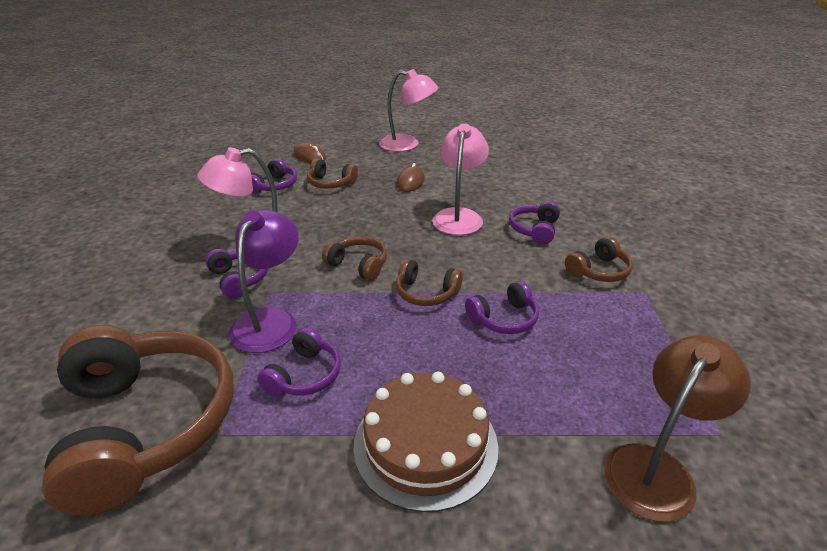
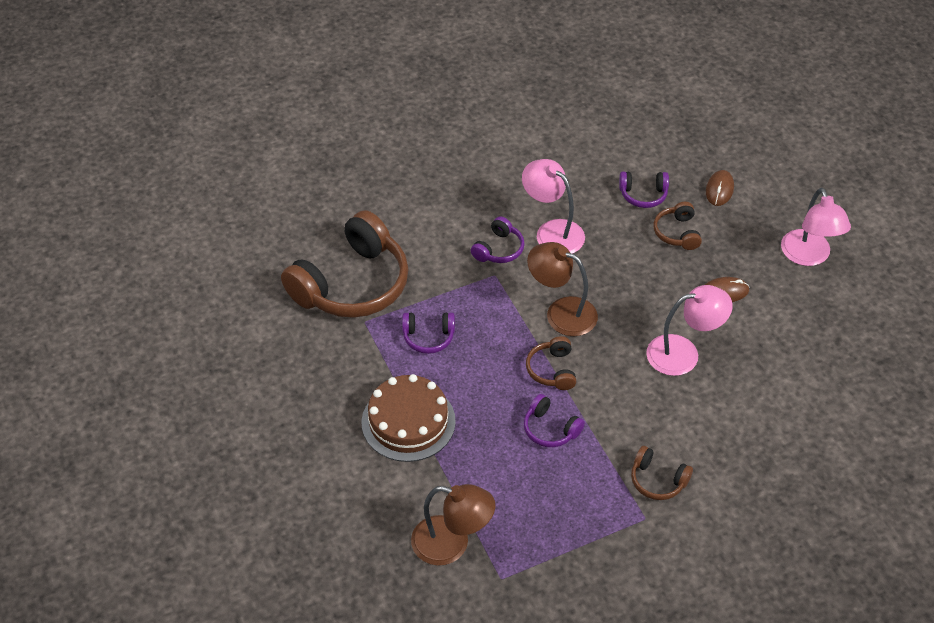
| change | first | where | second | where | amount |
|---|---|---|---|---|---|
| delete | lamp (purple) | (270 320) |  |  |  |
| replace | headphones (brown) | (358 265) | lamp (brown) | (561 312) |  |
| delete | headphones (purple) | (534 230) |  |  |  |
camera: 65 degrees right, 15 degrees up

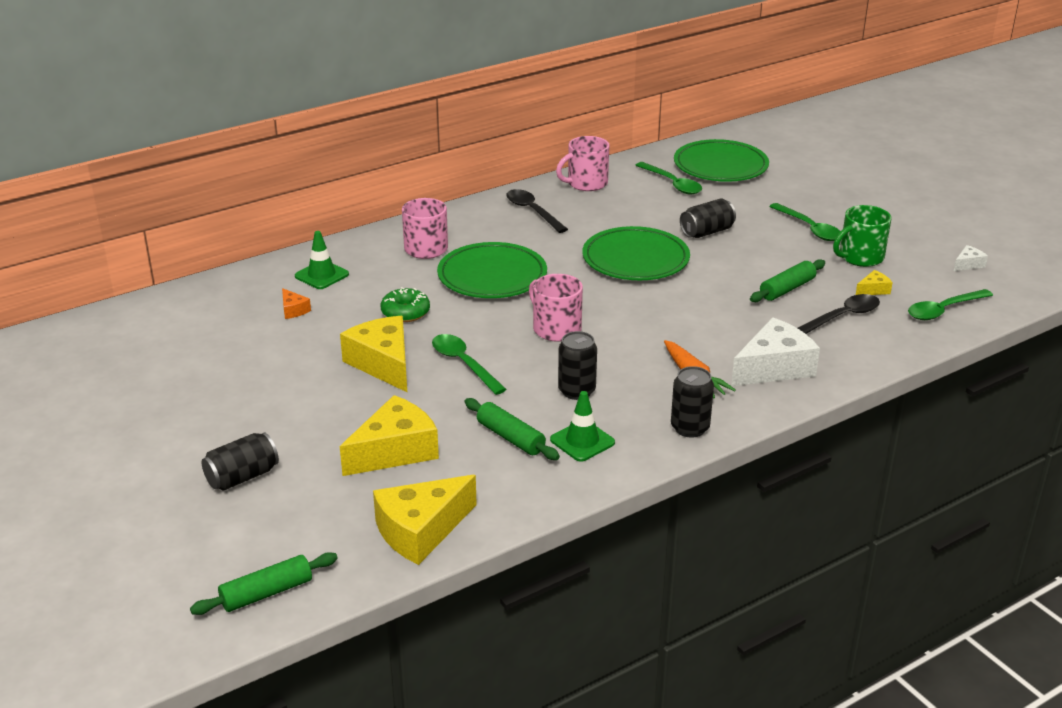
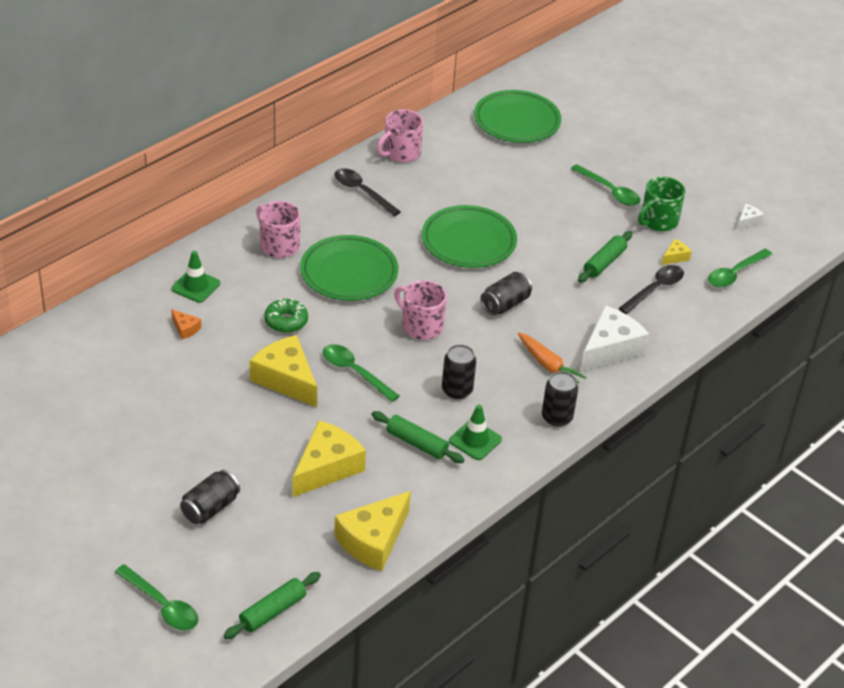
| change | first | where | second | where | amount |
|---|---|---|---|---|---|
| move | spoon (green) | (672 184) |  | (162 605) |  |
| move | can (black) | (706 232) |  | (505 304) |  |
camera: 15 degrees left, 10 degrees up

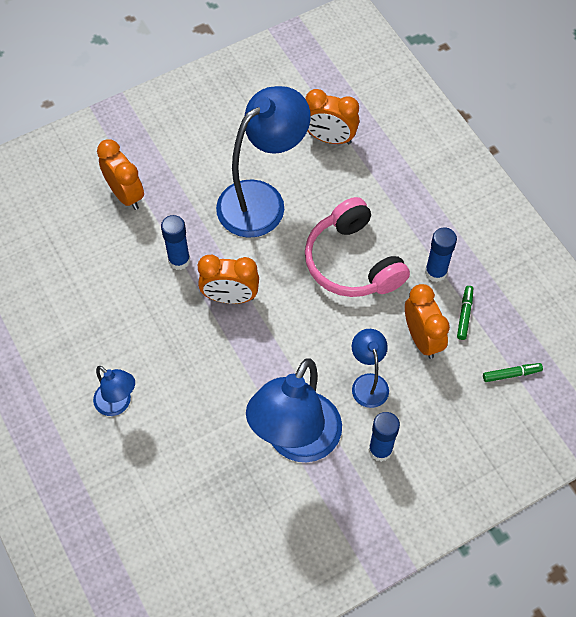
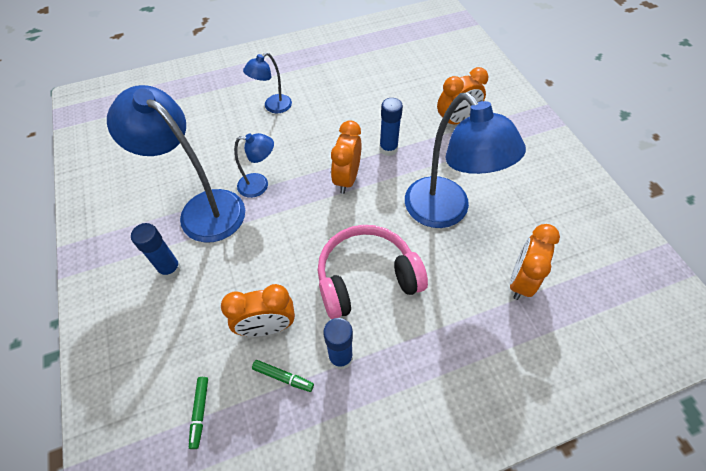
| change | first | where | second | where | amount |
|---|---|---|---|---|---|
| move | lamp (blue) | (368 383) |  | (260 185) |  |
camera: 100 degrees right, 5 degrees down

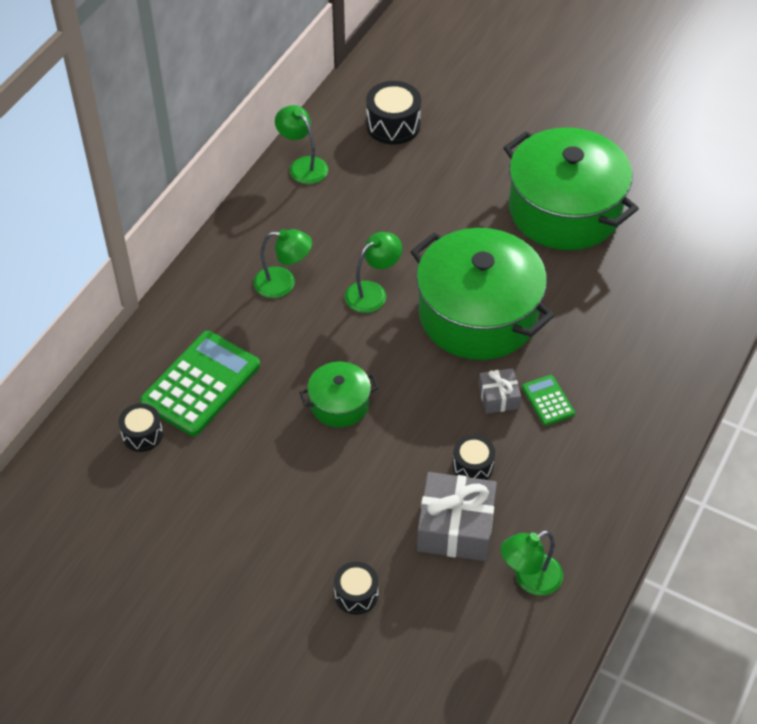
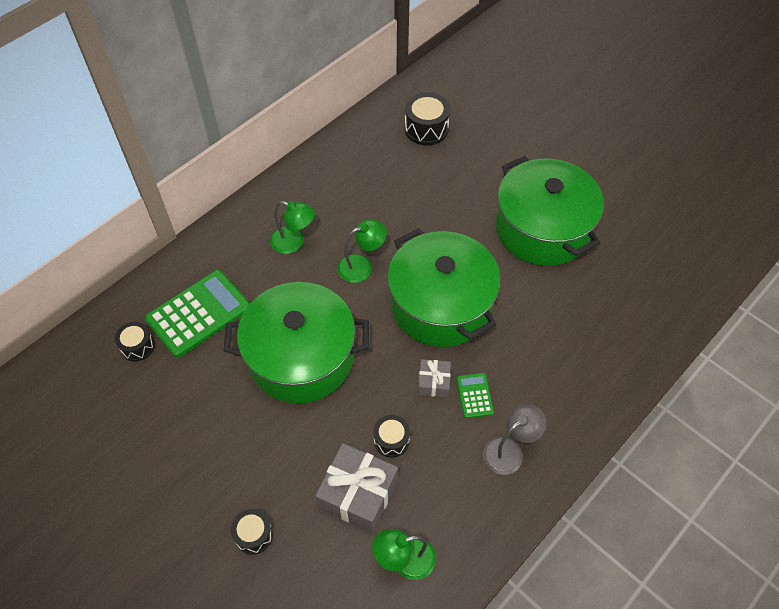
| change | first | where | second | where | amount |
|---|---|---|---|---|---|
| delete | lamp (green) | (303 165) |  |  |  |
| resize | pot (green) | (339 404) |  | (301 357) | x2.11 |
| insert |  |  | lamp (grey) | (509 450) |  |
camera: 15 degrees right, 5 degrees up

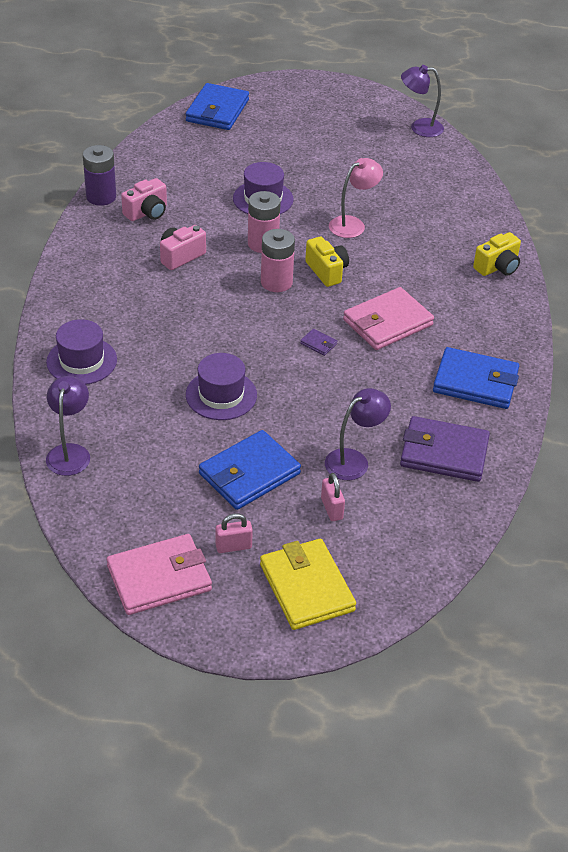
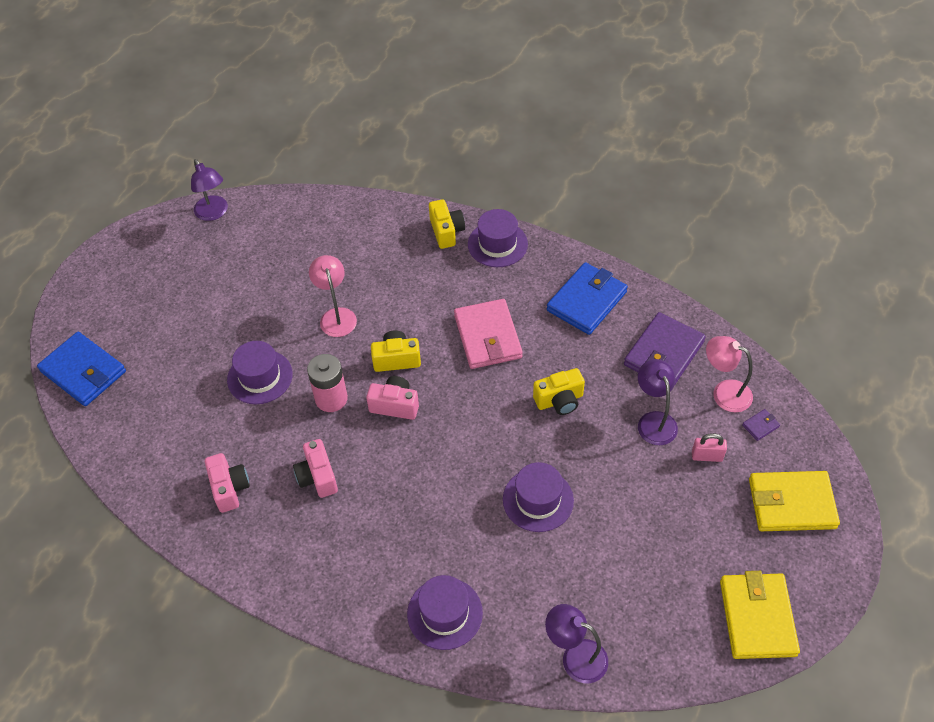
| change | first | where | second | where | amount |
|---|---|---|---|---|---|
| delete | battery (purple) | (101 197) |  |  |  |
| recolor | wallet (pink) | (159 578) | wallet (yellow) | (757 618) |  |
| delete | wallet (blue) | (249 474) |  |  |  |
| delete | padlock (pink) | (233 546) |  |  |  |
| replace | battery (pink) | (276 282) | camera (pink) | (395 405) |  |
| move | wallet (purple) | (318 344) |  | (760 426) |  |
| rotate | lamp (purple) | (419 127) |  | (214 213) | 60 degrees counterclockwise |
| insert |  |  | hat (purple) | (497 244) |  |
| insert |  |  | camera (yellow) | (559 400) |  |
| insert |  |  | lamp (pink) | (724 392) |  |
camera: 65 degrees left, 10 degrees up

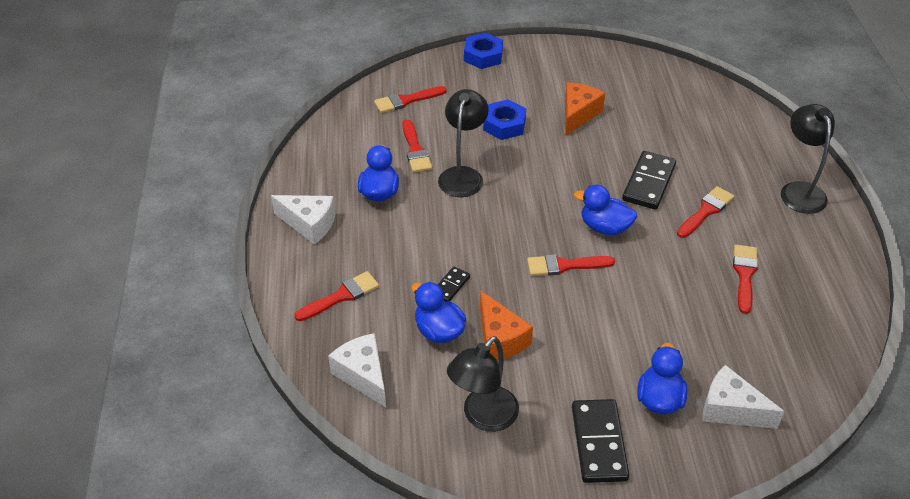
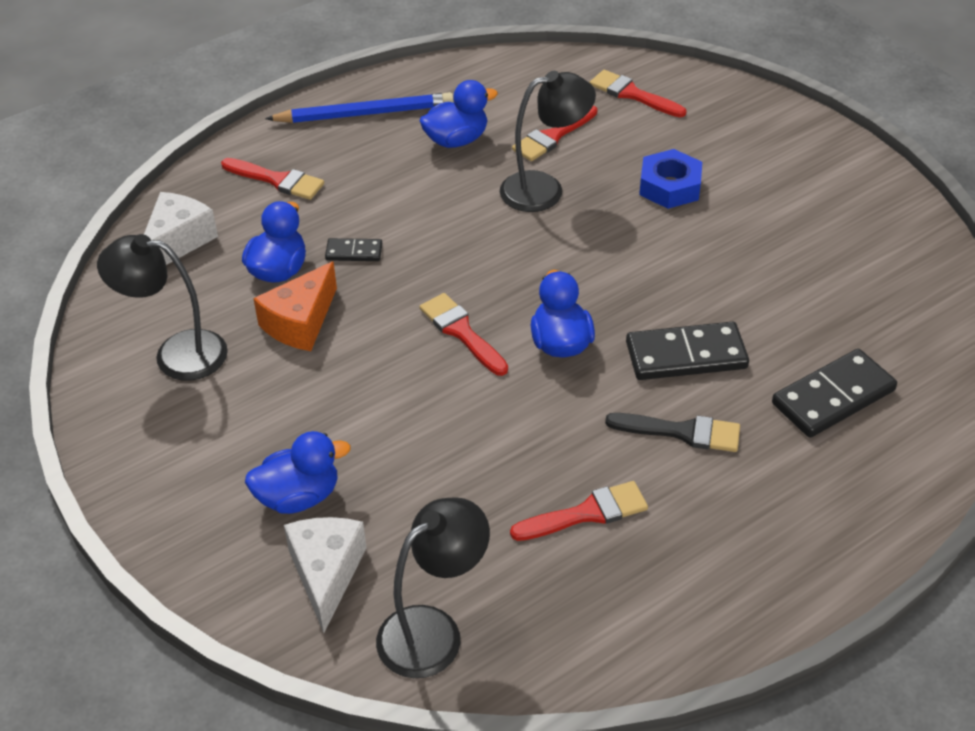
| change | first | where | second | where | amount |
|---|---|---|---|---|---|
| replace | cheese (white) | (309 224) | pencil (blue) | (364 114) |  |
| delete | nut (blue) | (483 56) |  |  |  |
| delete | cheese (orange) | (578 114) |  |  |  |
| move | domino (black) | (598 443) |  | (833 397) |  |
| recolor | brush (red) | (706 211) | brush (black) | (682 432) |  |
| move | lamp (black) | (799 190) |  | (433 631) |  |
camera: 60 degrees right, 0 degrees up

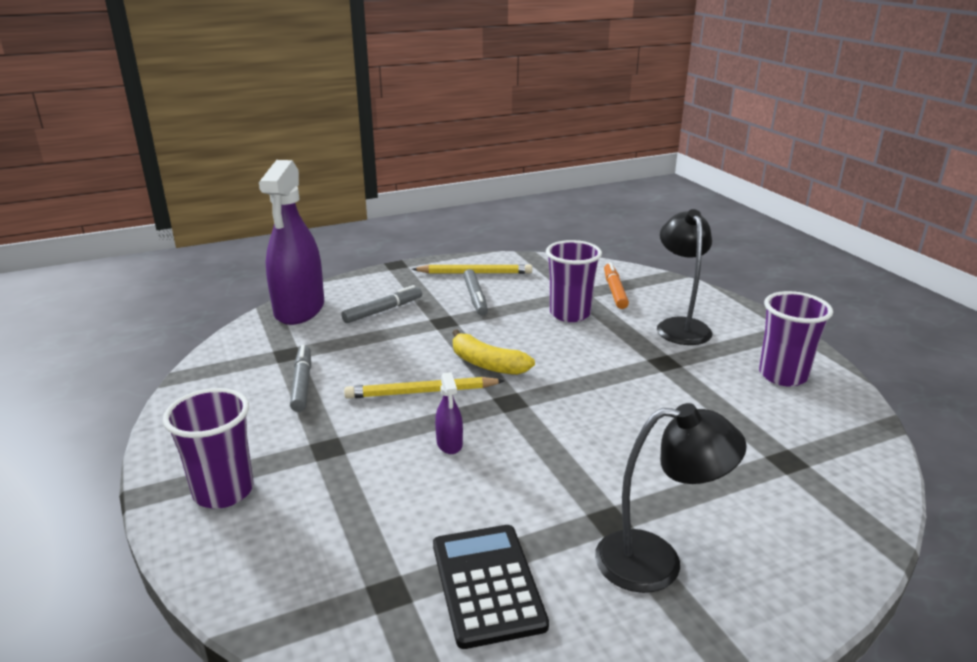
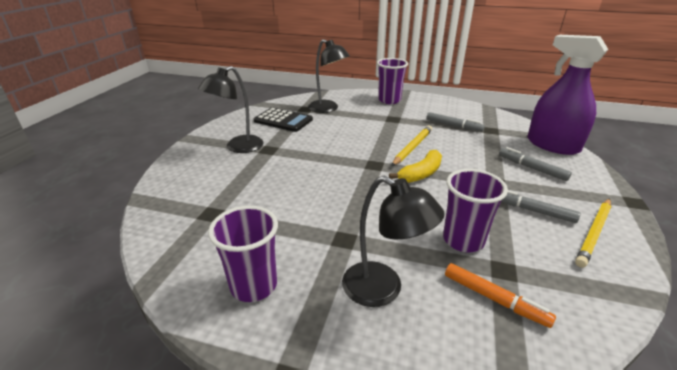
| change | first | where | second | where | amount |
|---|---|---|---|---|---|
| rotate | marker (grey) | (383 310) |  | (531 168) | 135 degrees clockwise |
| delete | spray bottle (purple) | (449 443) |  |  |  |
| rotate | banana (yellow) | (487 364) |  | (421 174) | 150 degrees clockwise |
| insert |  |  | lamp (black) | (328 109) |  |
camera: 130 degrees right, 5 degrees up

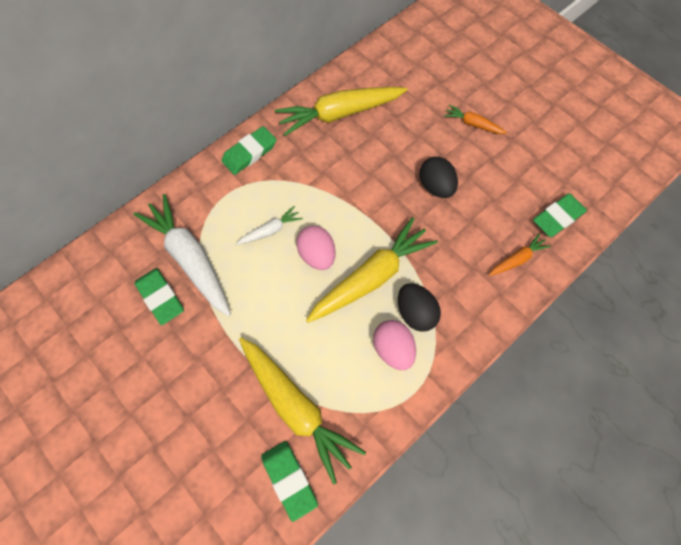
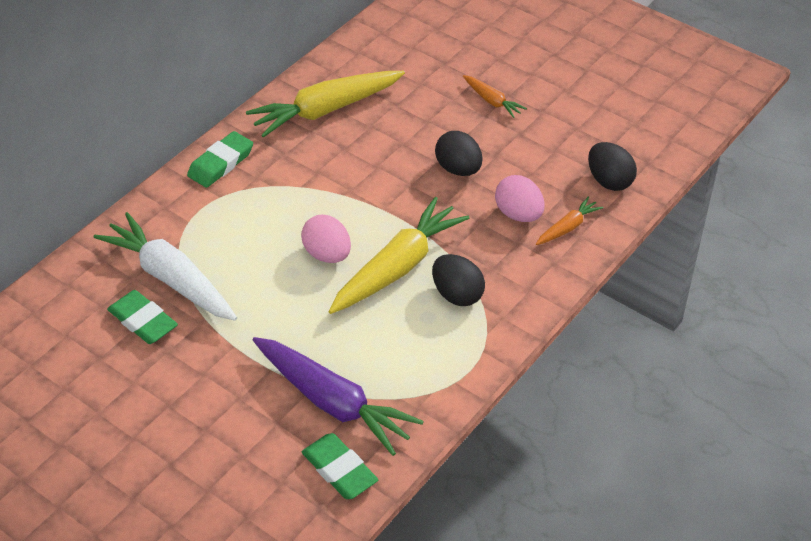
| change | first | where | second | where | amount |
|---|---|---|---|---|---|
| delete | carrot (white) | (270 230) |  |  |  |
| recolor | carrot (yellow) | (296 407) | carrot (purple) | (333 402) |  |
| move | egg (pink) | (393 349) |  | (518 214) |  |
| rotate | carrot (orange) | (473 124) |  | (492 101) | 150 degrees counterclockwise |
| replace | eraser (green) | (558 217) | egg (black) | (609 181) |  |
camera: 10 degrees left, 20 degrees down

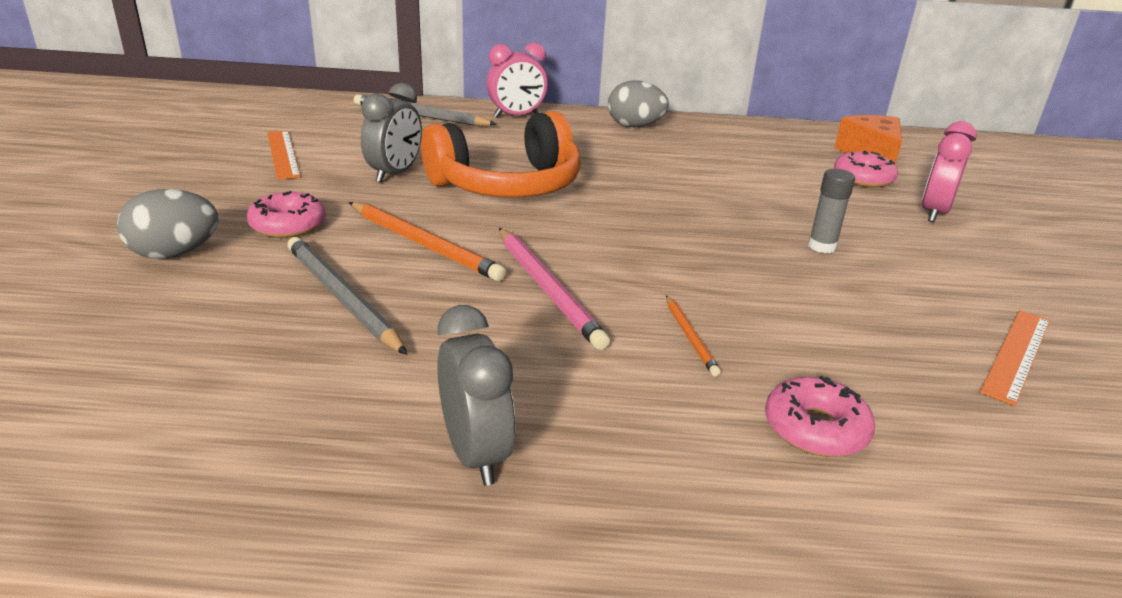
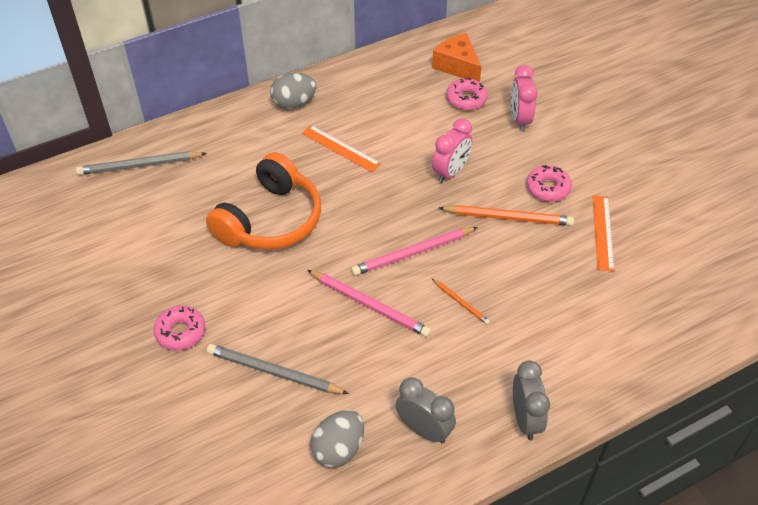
| change | first | where | second | where | amount |
|---|---|---|---|---|---|
| move | egg (grey) | (175 254) |  | (338 449) |  |
| move | ruler (orange) | (283 154) |  | (340 148) |  |
| move | pencil (orange) | (424 244) |  | (508 217) |  |
| move | clock (grey) | (394 174) |  | (525 419) |  |
| move | clock (pink) | (516 116) |  | (450 172) |  |
| move | donut (pink) | (815 428) |  | (548 188) |  |
| delete | glue stick (grey) | (822 246) |  |  |  |
| insert |  |  | pencil (pink) | (413 253) |  |
camera: 30 degrees left, 20 degrees up

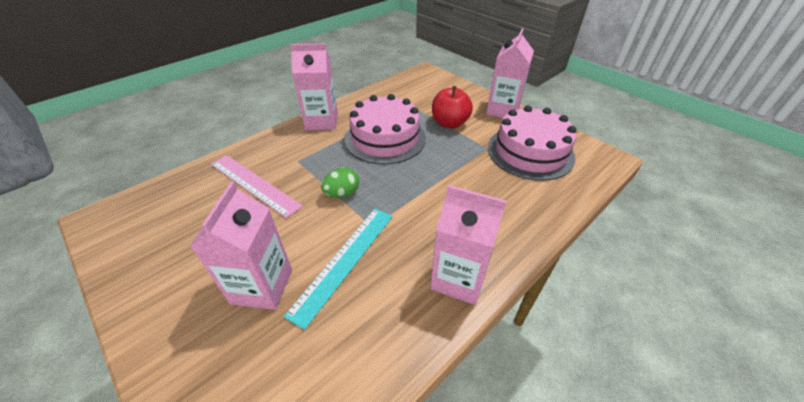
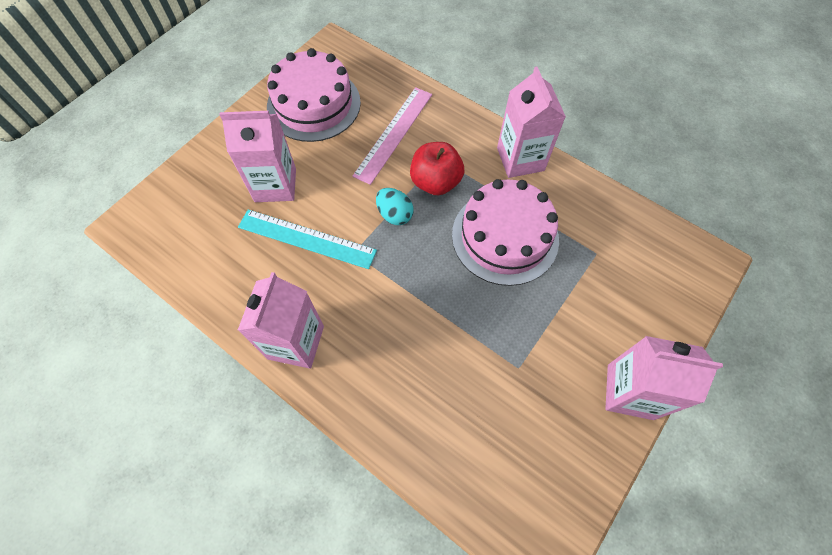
| change | first | where | second | where | amount |
|---|---|---|---|---|---|
| recolor | egg (green) | (342 193) | egg (turquoise) | (395 214) |  |
| move | apple (red) | (449 123) |  | (435 182) |  |
| move | cake (pink) | (530 152) |  | (314 104) |  |
camera: 80 degrees right, 20 degrees up

